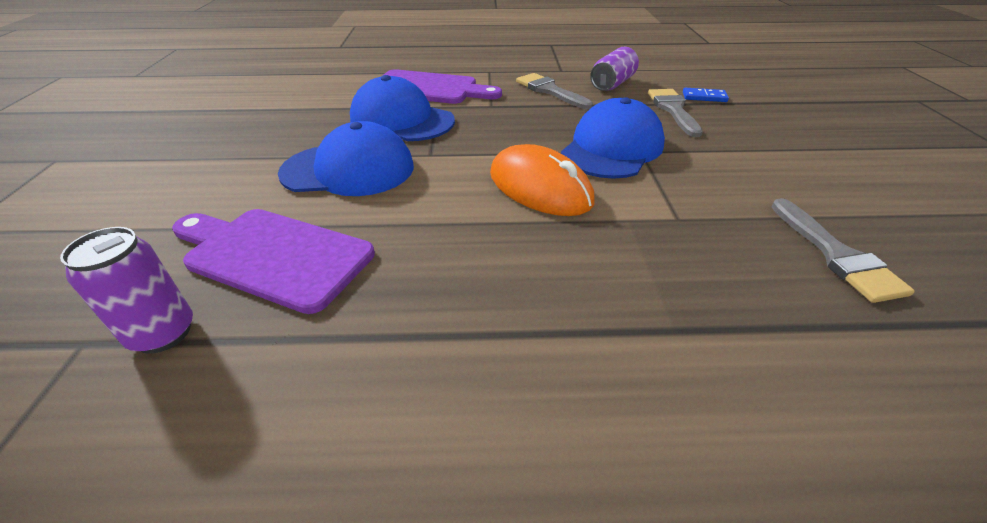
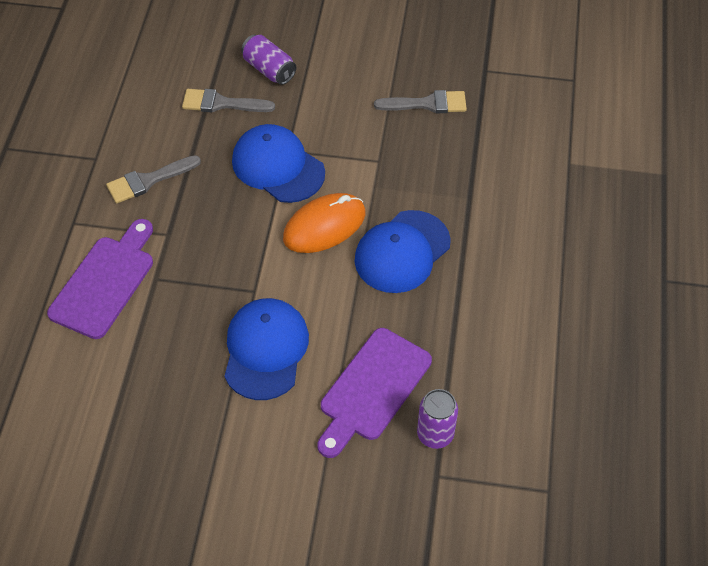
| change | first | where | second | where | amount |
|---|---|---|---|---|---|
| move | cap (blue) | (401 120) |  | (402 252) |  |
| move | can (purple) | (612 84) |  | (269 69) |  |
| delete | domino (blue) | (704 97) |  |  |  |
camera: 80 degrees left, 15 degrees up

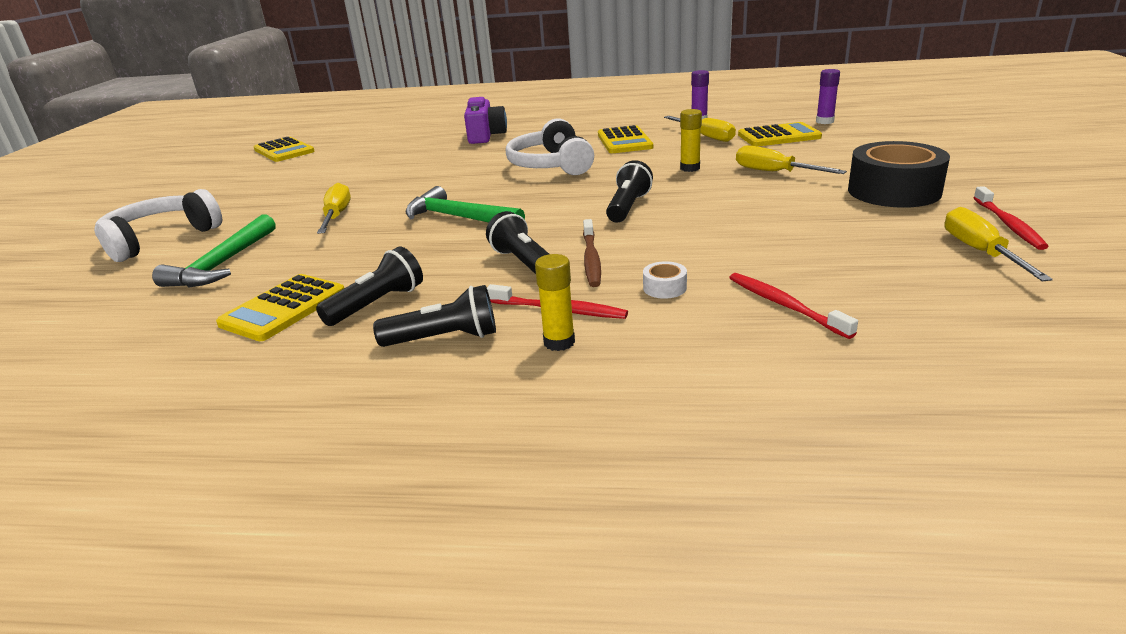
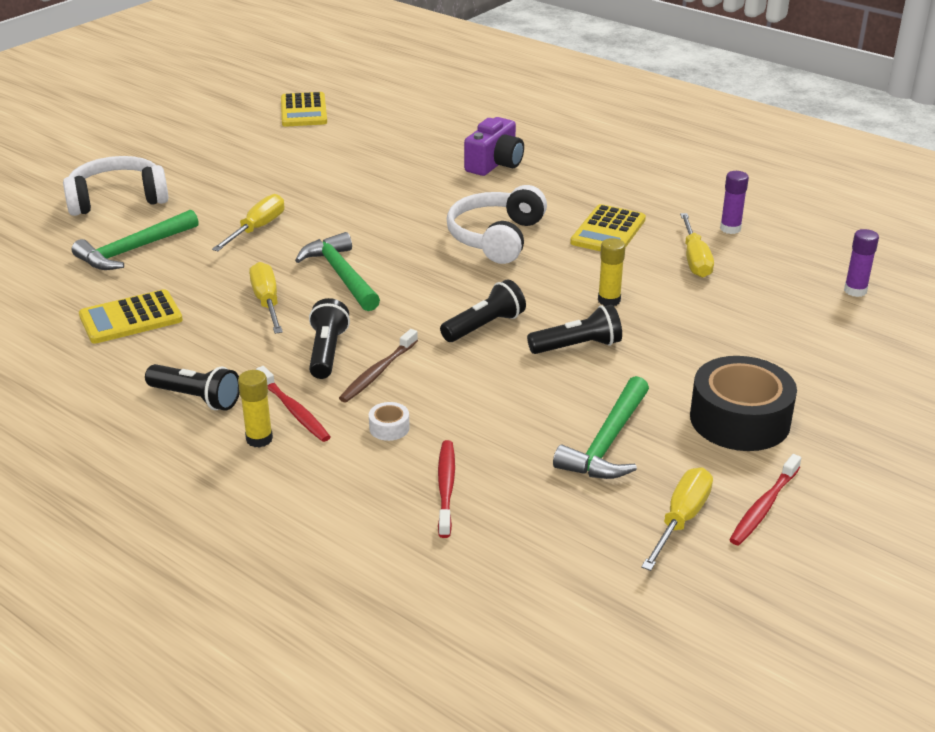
| change | first | where | second | where | amount |
|---|---|---|---|---|---|
| move | flashlight (black) | (377 304) |  | (577 346) |  |
| move | screwdriver (yellow) | (774 172) |  | (267 302) |  |
| delete | calculator (yellow) | (778 136) |  |  |  |
| insert |  |  | hammer (green) | (608 442) |  |
camera: 30 degrees right, 5 degrees up

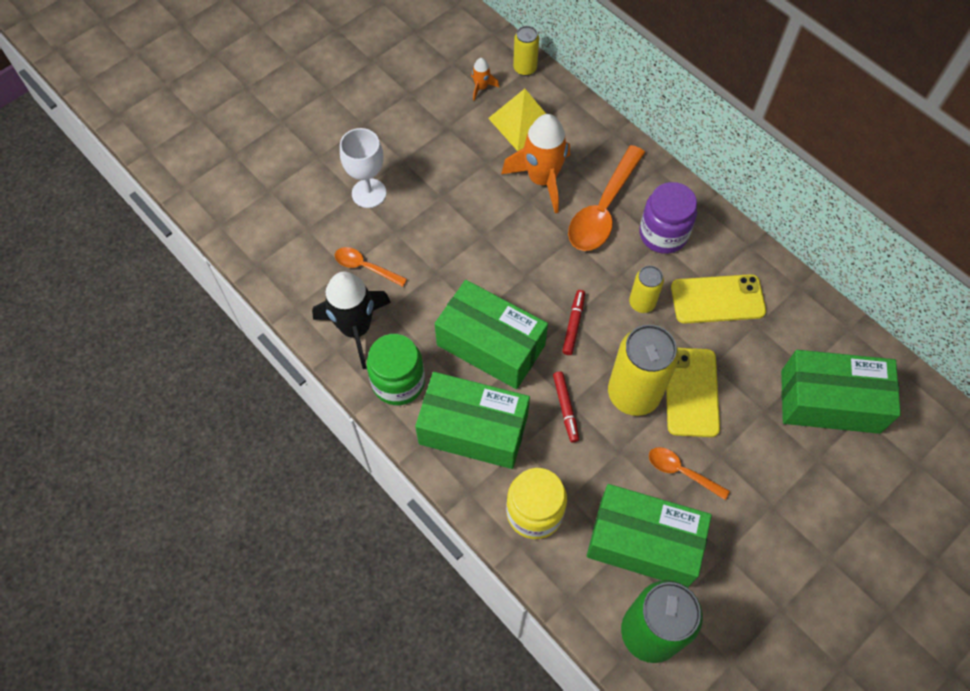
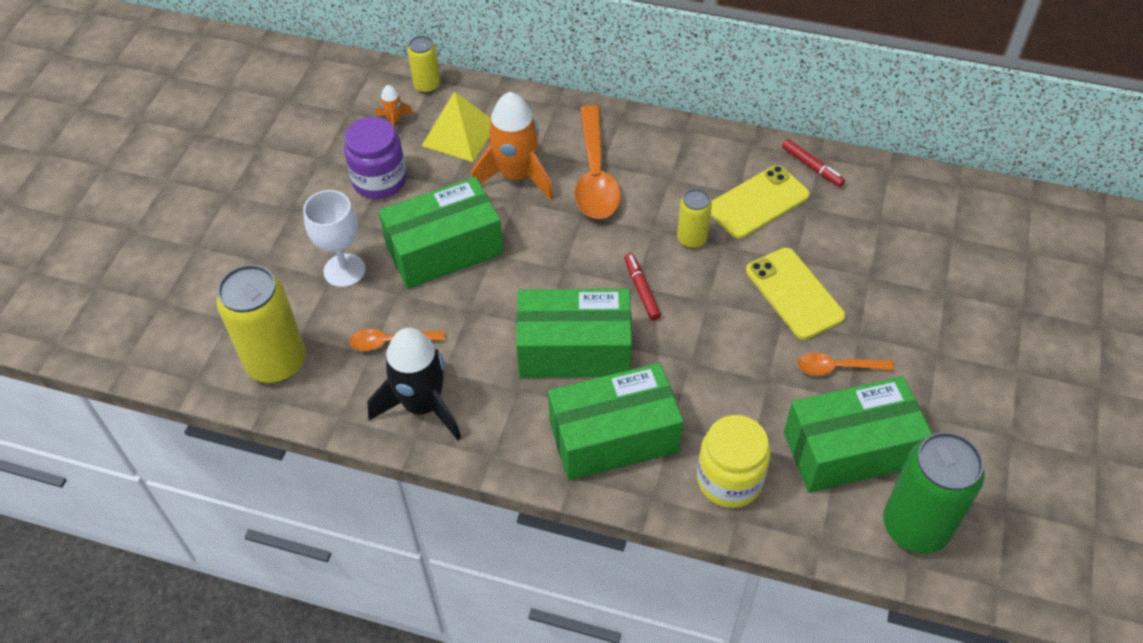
| change | first | where | second | where | amount |
|---|---|---|---|---|---|
| delete | jar (green) | (398 382) |  |  |  |
| move | marker (red) | (565 408) |  | (812 167) |  |
| move | can (yellow) | (633 393) |  | (276 362) |  |
| move | jar (purple) | (663 234) |  | (380 181) |  |
| move | box (green) | (830 401) |  | (444 249) |  |
camera: 30 degrees left, 10 degrees down

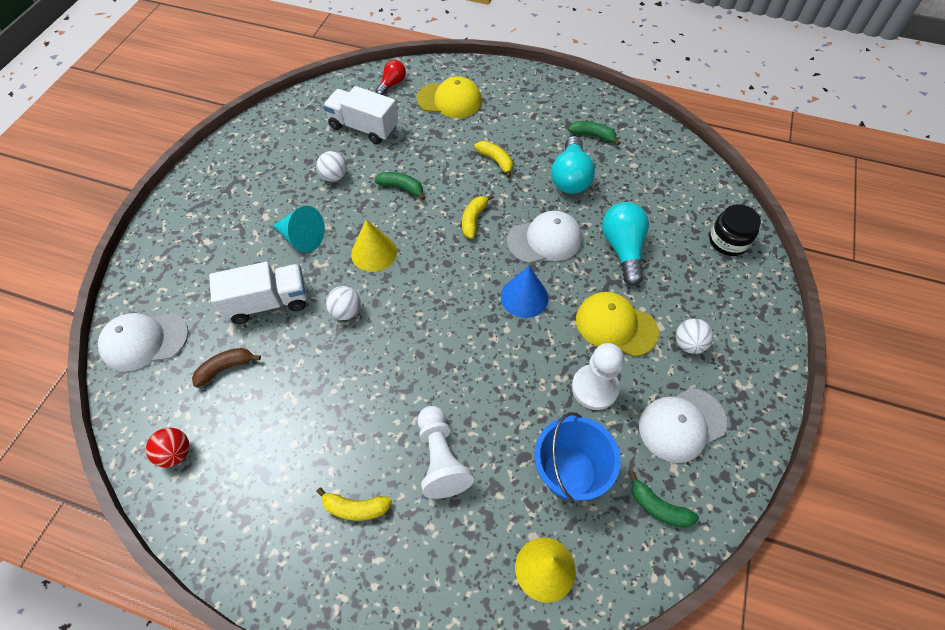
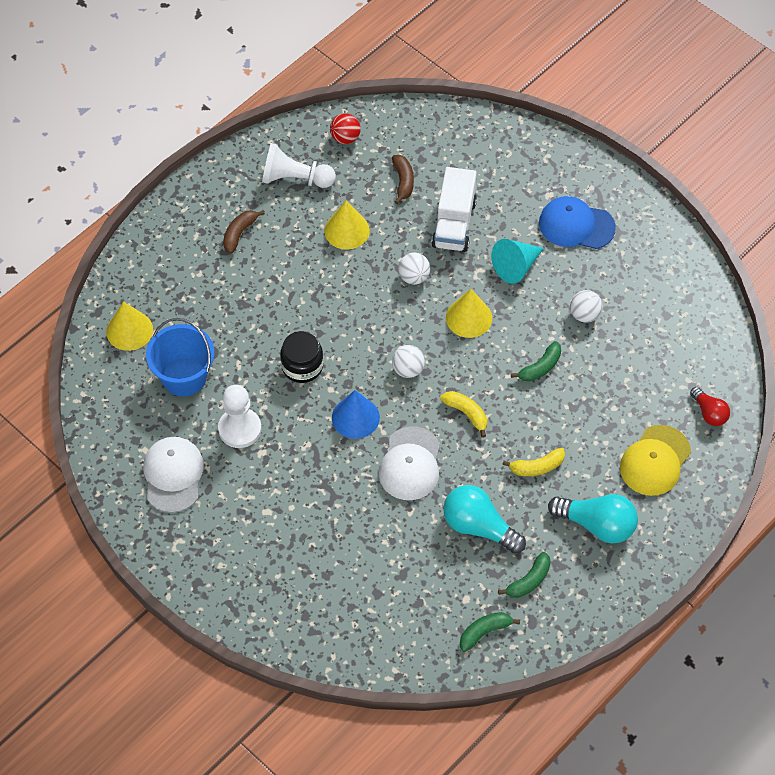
| change | first | where | second | where | amount |
|---|---|---|---|---|---|
| delete | cap (white) | (144 341) |  |  |  |
| recolor | banana (yellow) | (355 508) | banana (brown) | (239 233) |  |
| delete | truck (white) | (364 127) |  |  |  |
| move | pawn (white) | (441 458) |  | (295 179) |  |
| delete | cap (yellow) | (616 325) |  |  |  |
| move | light bulb (turquoise) | (622 249) |  | (597 525) |  |
| move | banana (green) | (658 507) |  | (484 632) |  |
| move | ball (white) | (688 344) |  | (408 369) |  |
| move | jar (black) | (728 241) |  | (302 366) |  |
| insert |  |  | cone (yellow) | (347 230) |  |
| insert |  |  | cap (blue) | (576 225) |  |
camera: 115 degrees right, 0 degrees up

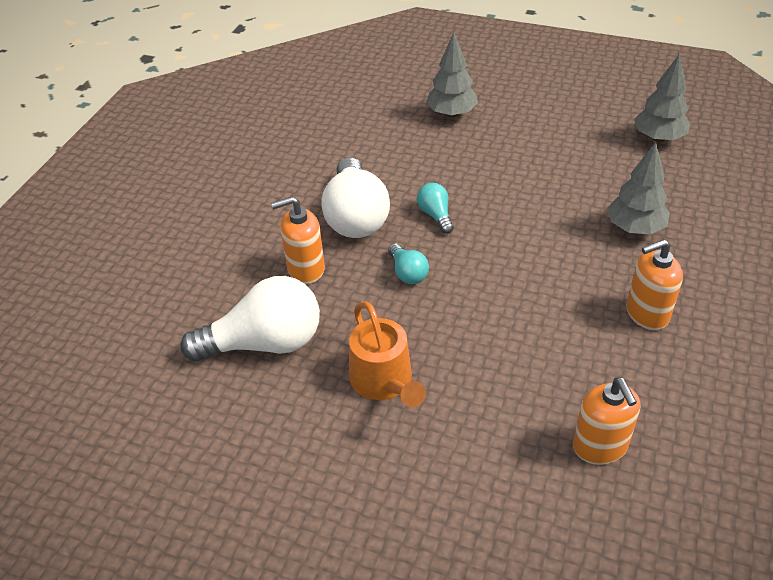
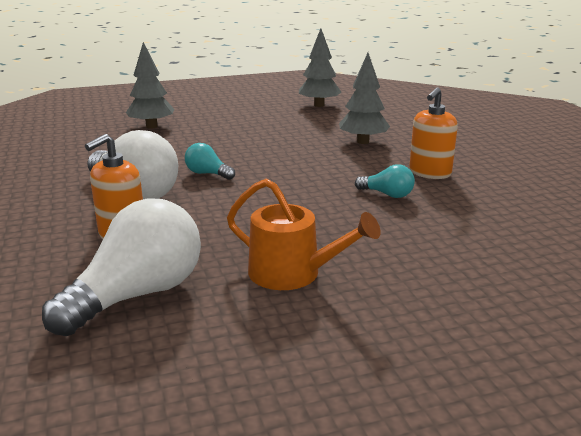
| change | first | where | second | where | amount |
|---|---|---|---|---|---|
| move | light bulb (turquoise) | (407 273) |  | (387 194) |  |
| delete | soap dispenser (orange) | (600 446) |  |  |  |
camera: 40 degrees left, 20 degrees down

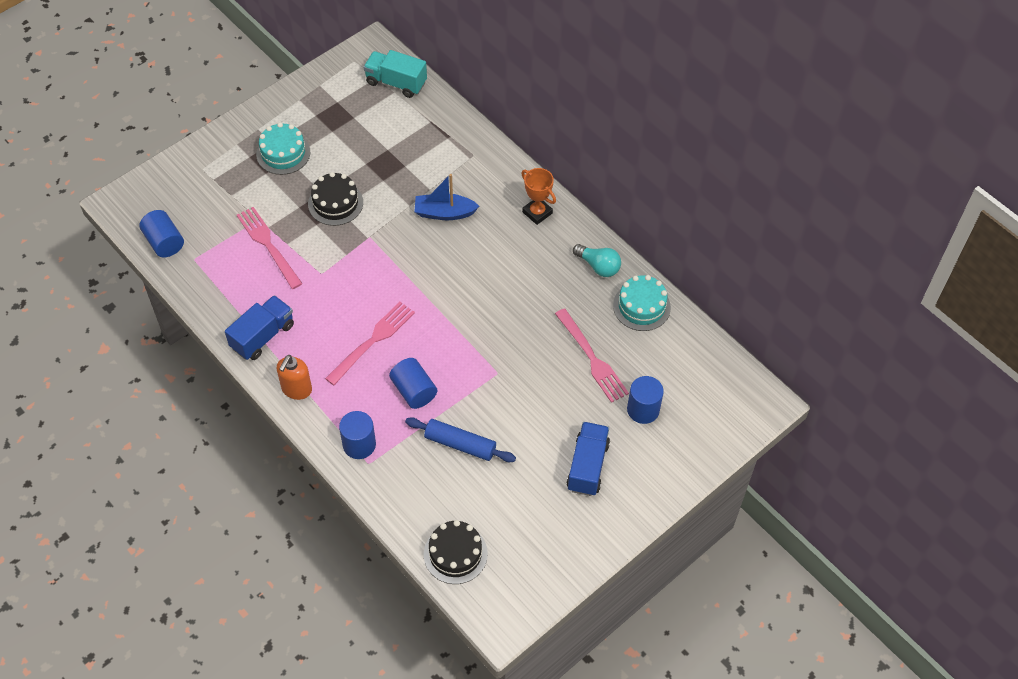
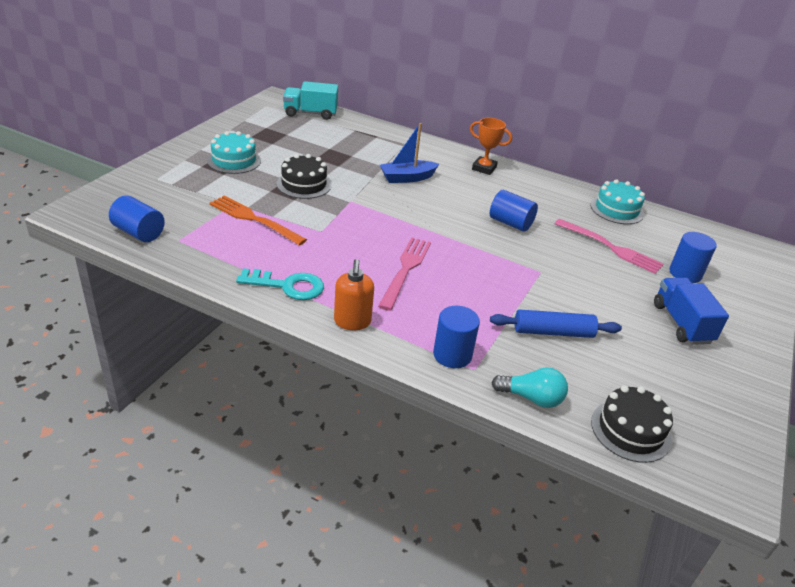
| change | first | where | second | where | amount |
|---|---|---|---|---|---|
| replace | truck (blue) | (262 336) | key (turquoise) | (288 286) |  |
| recolor | fork (pink) | (268 245) | fork (orange) | (254 219) |  |
| move | cylinder (blue) | (414 391) |  | (510 223) |  |
| move | light bulb (turquoise) | (598 266) |  | (532 398) |  |
camera: 25 degrees left, 20 degrees down

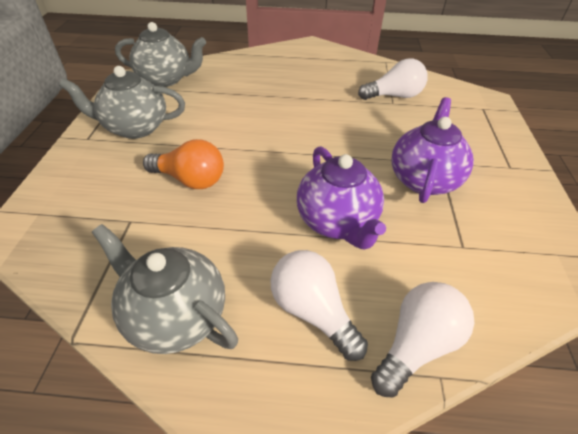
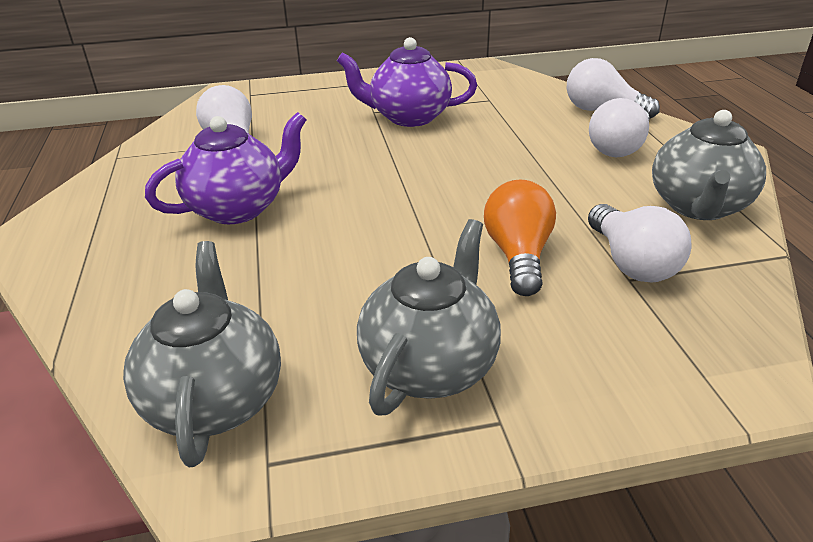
| change | first | where | second | where | amount |
|---|---|---|---|---|---|
| rotate | teapot (grey) | (135 128) |  | (430 365) | 135 degrees counterclockwise |
| move | teapot (purple) | (337 222) |  | (239 208) |  |
| insert |  |  | light bulb (white) | (631 263) |  |
camera: 105 degrees left, 10 degrees down

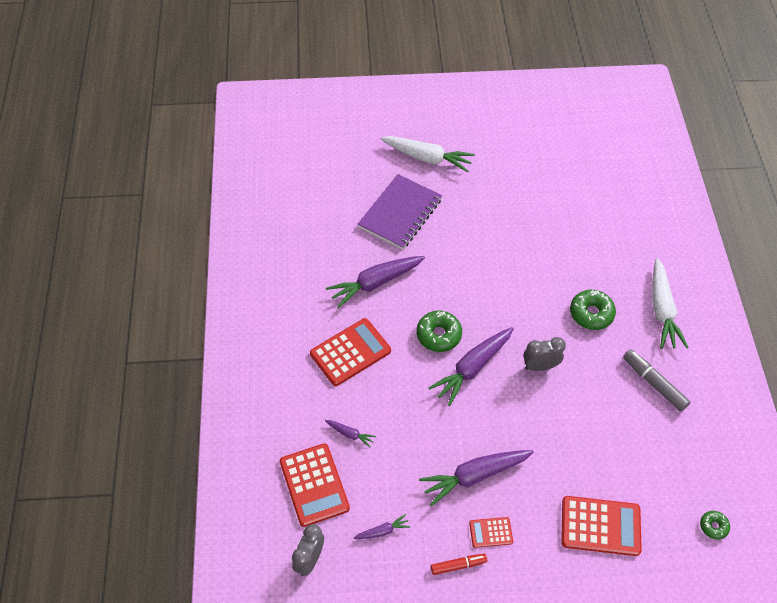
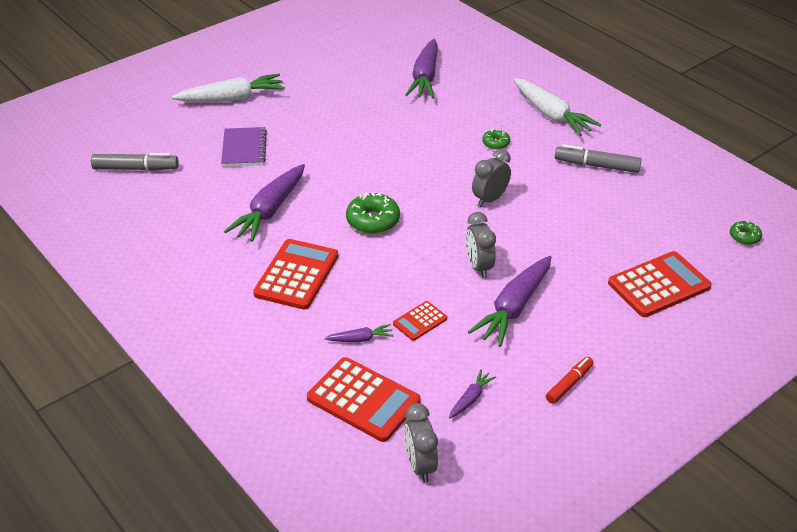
| change | first | where | second | where | amount |
|---|---|---|---|---|---|
| resize | notebook (purple) | (400 213) |  | (244 149) | x0.66 |
| move | carrot (purple) | (473 368) |  | (425 77) |  |
| move | calculator (red) | (491 532) |  | (420 321) |  |
| resize | donut (green) | (591 313) |  | (496 143) | x0.57 |
| insert |  |  | marker (grey) | (136 169) |  |
| insert |  |  | clock (grey) | (479 267) |  |
camera: 35 degrees left, 15 degrees down

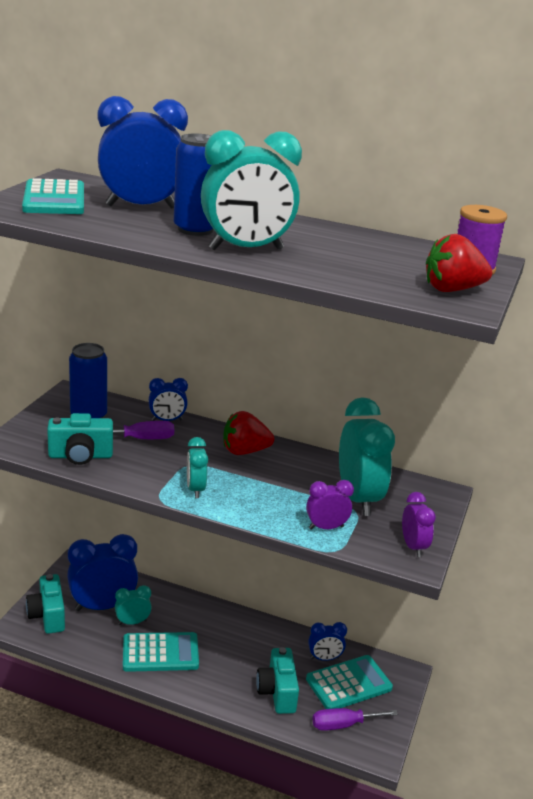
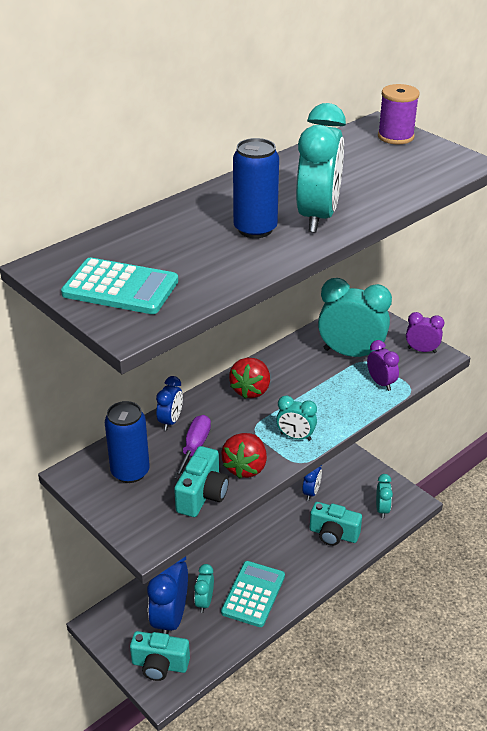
| change | first | where | second | where | amount |
|---|---|---|---|---|---|
| delete | clock (blue) | (141 207) |  |  |  |
| rotate | clock (purple) | (326 527) |  | (381 383) | 135 degrees clockwise |
| delete | calculator (turquoise) | (349 684) |  |  |  |
| replace | screwdriver (purple) | (343 725) | clock (turquoise) | (382 509) |  |
| move | strawberry (red) | (452 290) |  | (245 467) |  |
camera: 60 degrees left, 10 degrees up

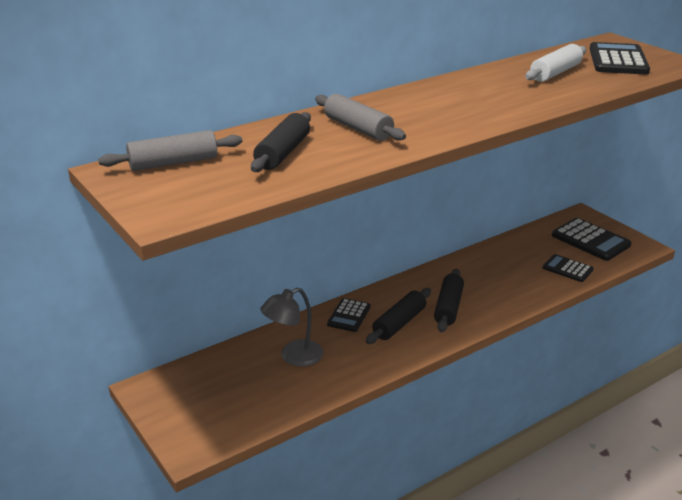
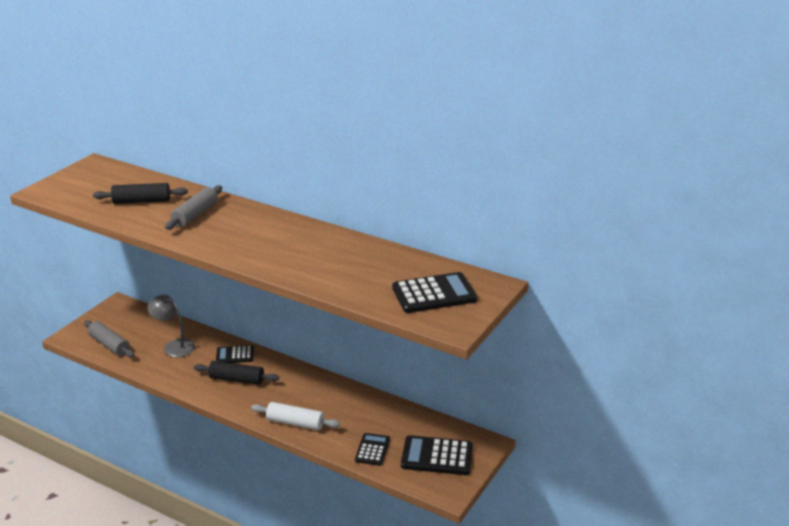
| change | first | where | second | where | amount |
|---|---|---|---|---|---|
| move | rolling pin (grey) | (173 163) |  | (110 345) |  |
| delete | rolling pin (black) | (448 307) |  |  |  |
| move | rolling pin (white) | (555 73) |  | (295 423) |  |
| rotate | calculator (black) | (590 240) |  | (436 456) | 75 degrees clockwise |
camera: 65 degrees right, 0 degrees up

